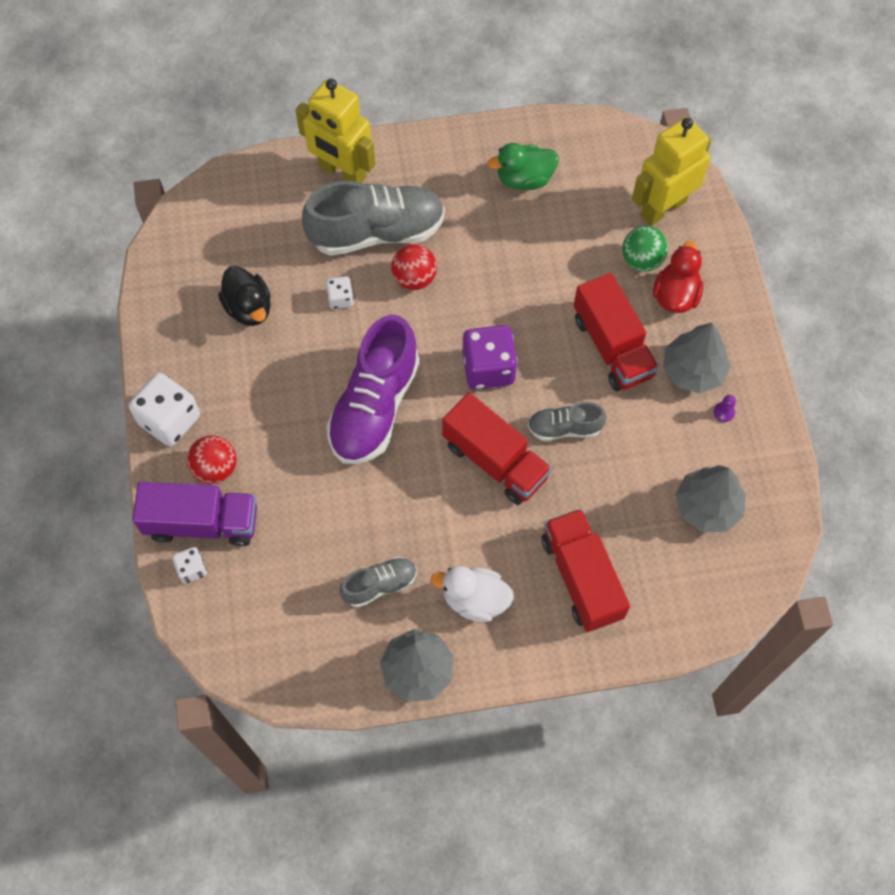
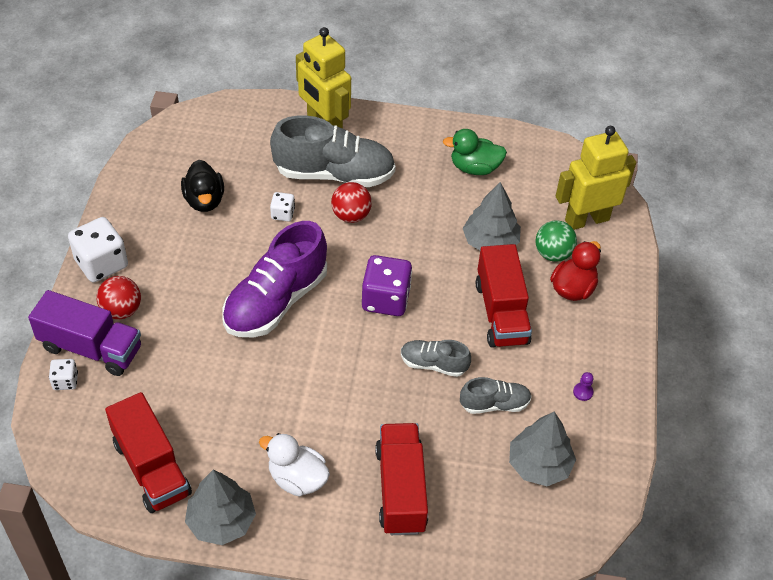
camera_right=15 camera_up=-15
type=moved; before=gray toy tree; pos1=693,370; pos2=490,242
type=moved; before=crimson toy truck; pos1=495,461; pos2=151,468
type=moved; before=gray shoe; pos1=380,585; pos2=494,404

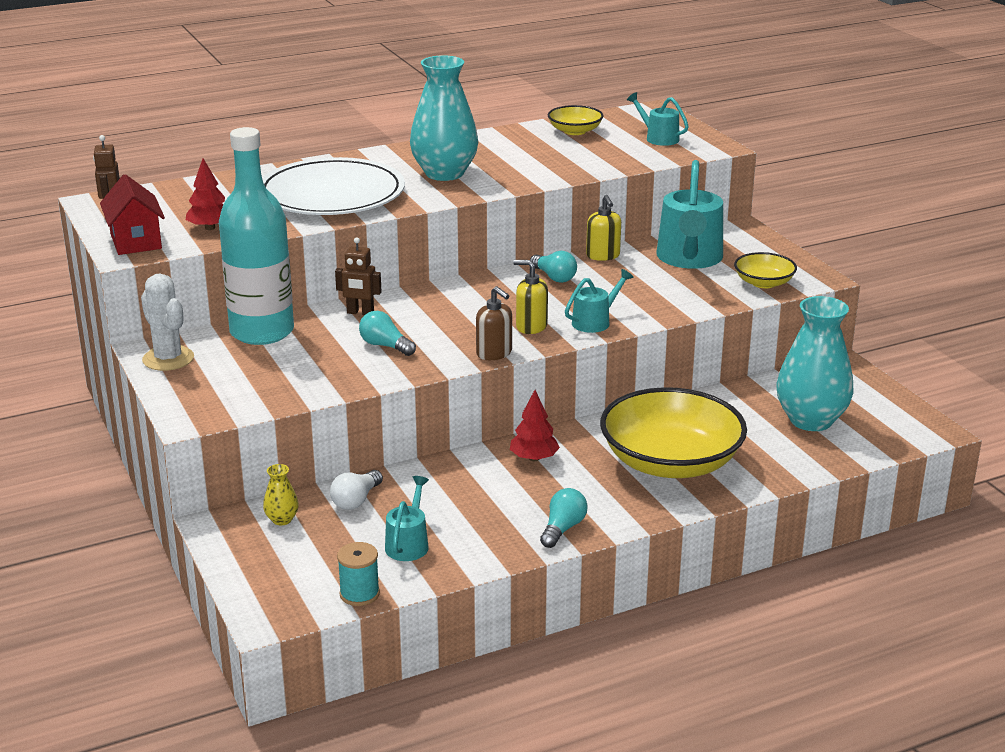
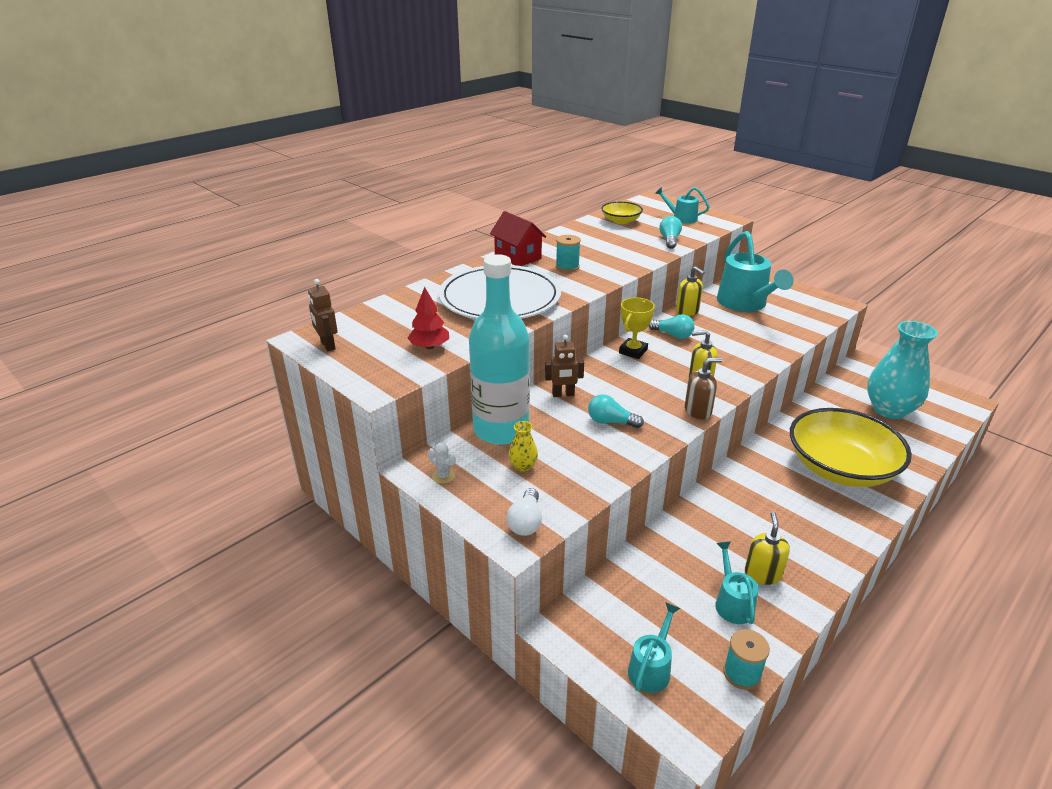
camera_right=-20 camera_up=5
type=replaced; before=turquoise flower vase; after=turquoise spool; pos1=444,173; pos2=567,267
type=moved; before=crimson cottage; pos1=136,241; pos2=518,257
type=removed; before=yellow bowl; pos1=763,283
type=moved; before=turquoise sprinkling can; pos1=595,321; pos2=651,667
type=resized; before=white prickly plant; pos1=168,359; pos2=443,476; scale=0.49
type=turned; before=russet soap dispenser; pos1=494,353; pos2=698,411; turn=-45
type=removed; before=crimson toy tree; pos1=534,458
type=moved; before=yellow flower vase; pos1=282,519; pos2=523,466
type=moved; before=white bulb; pos1=356,500; pos2=526,522
type=moved; before=turquoise bulb; pos1=563,528; pos2=669,240
type=added; after=yellow trophy; pos2=633,351
type=added; after=yellow soap dispenser; pos2=762,574

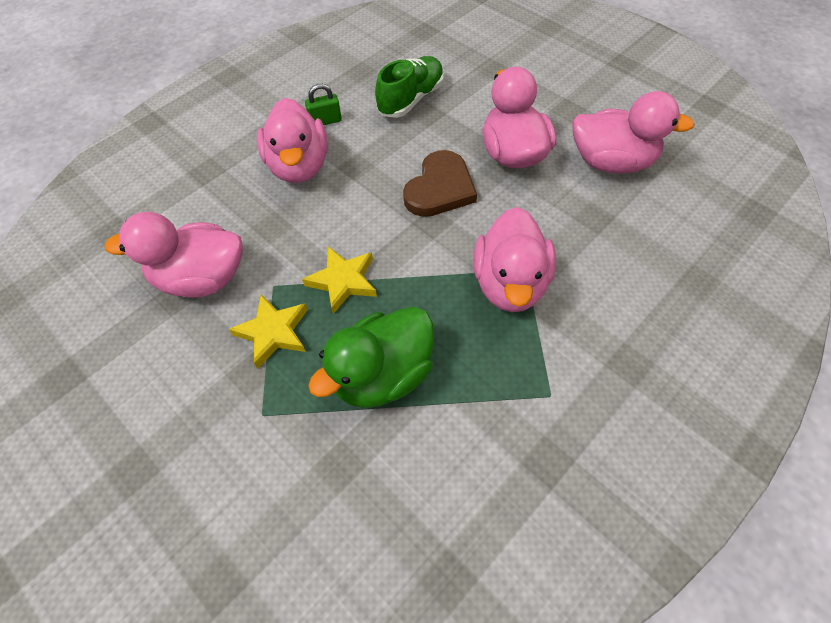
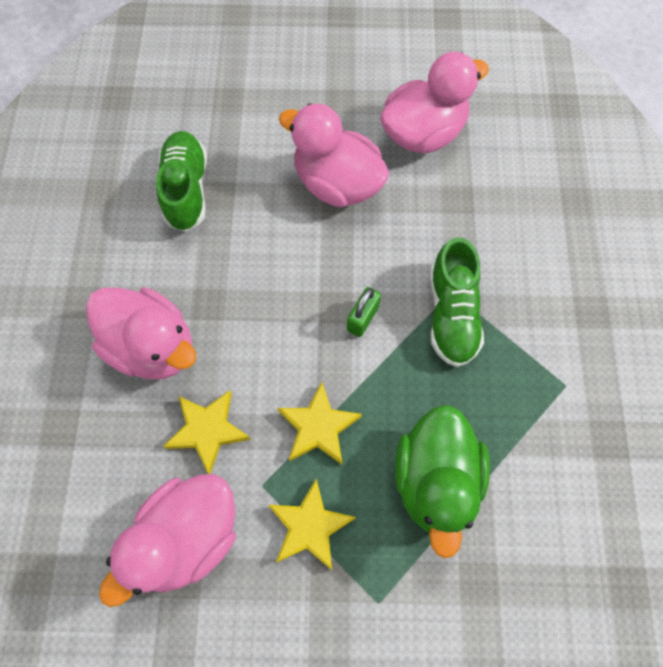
camera_right=-45 camera_up=10
type=moved; before=leaf-green padlock; pos1=325,121; pos2=362,318
type=removed; before=russet heart; pos1=440,188
type=replaced; before=rose-pink toy duck; after=leaf-green shoe; pos1=510,283; pos2=452,314
type=added; after=yellow star; pos2=208,430

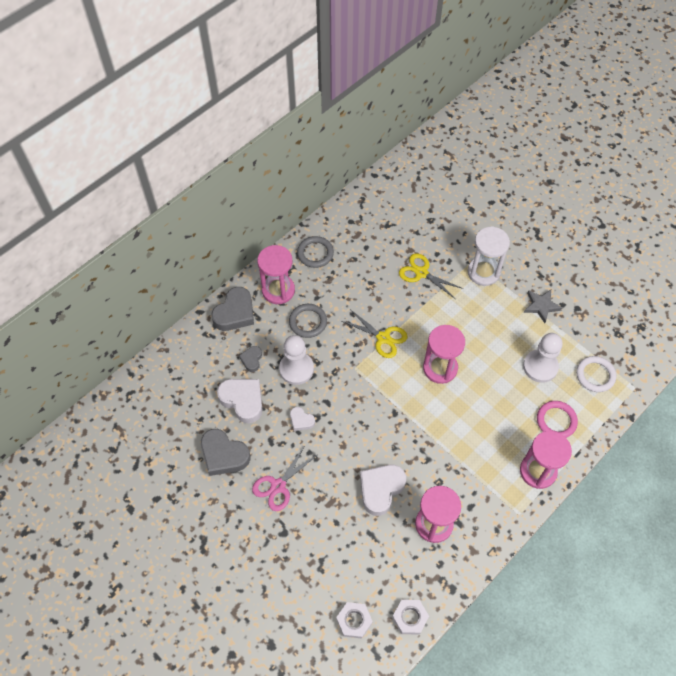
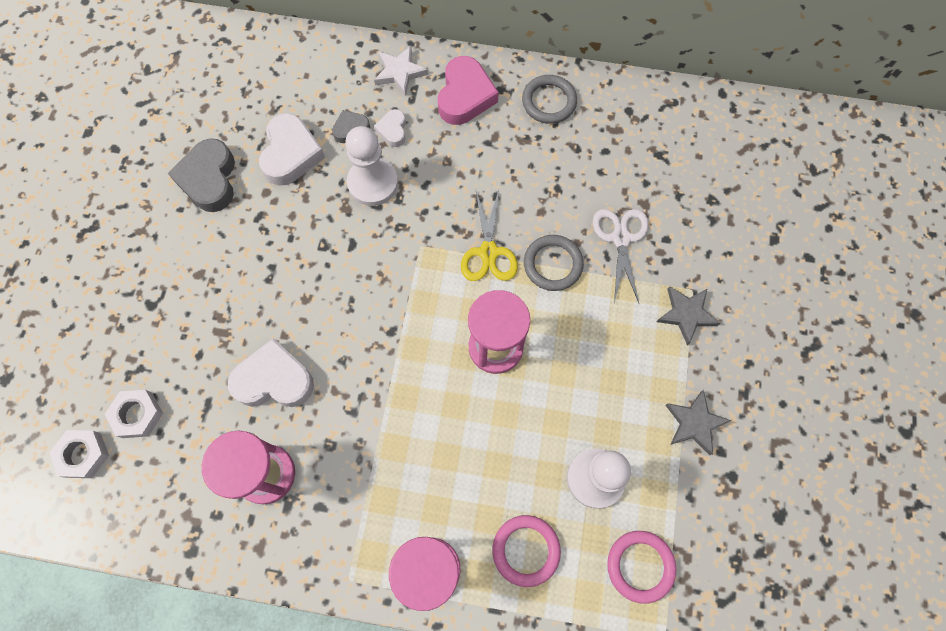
camera_right=55 camera_up=10
type=replaced; before=white hourglass; after=gray star; pos1=483,272; pos2=686,314
type=replaced; before=rose-pink hourglass; after=rose-pink heart; pos1=278,290; pos2=465,96
type=recoloured; before=yellow scissors; after=white scissors; pos1=421,273; pos2=621,238
type=replaced; before=gray heart; after=white star; pos1=235,313; pos2=400,72
type=moved; before=gray torus; pos1=308,322; pos2=553,264
type=recoloured; before=white torus; after=rose-pink torus; pos1=595,375; pos2=640,566
type=moved; before=white heart; pos1=301,420; pos2=393,130
type=removed; before=rose-pink scissors; pos1=278,486
type=moved; before=white hex nut; pos1=410,617; pos2=137,415

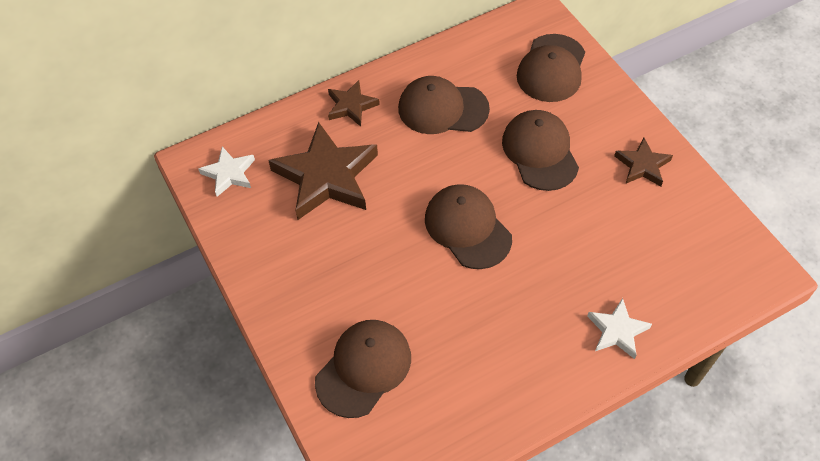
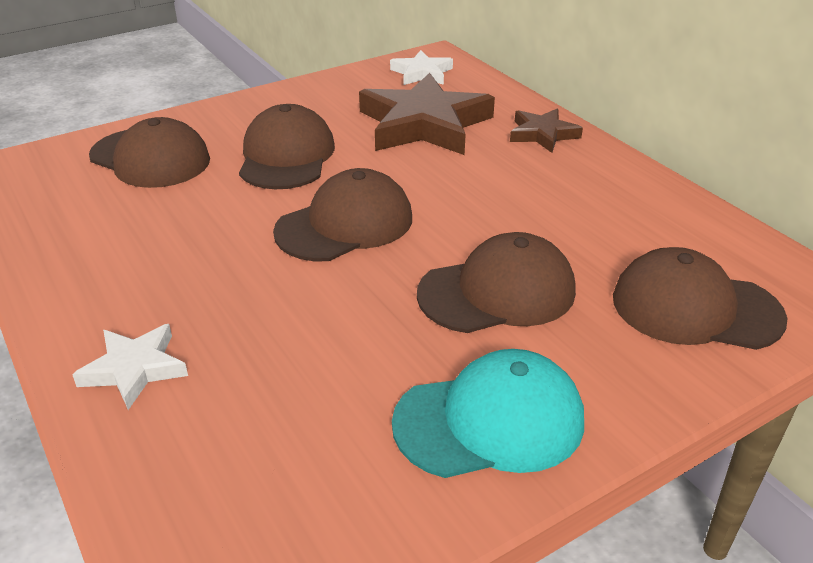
camera_right=85 camera_up=-20
type=moved; before=russet baseball cap; pos1=442,108; pos2=286,156
type=replaced; before=russet star; after=turquoise baseball cap; pos1=642,165; pos2=490,421

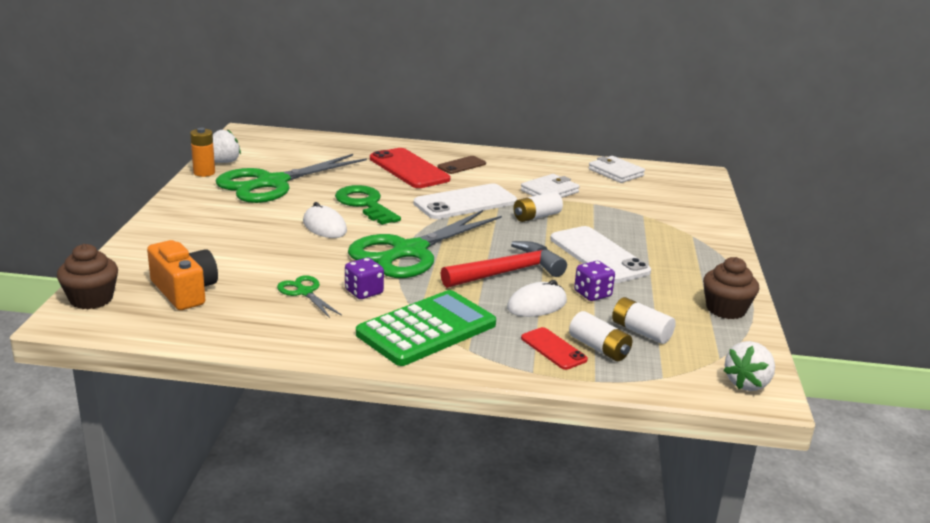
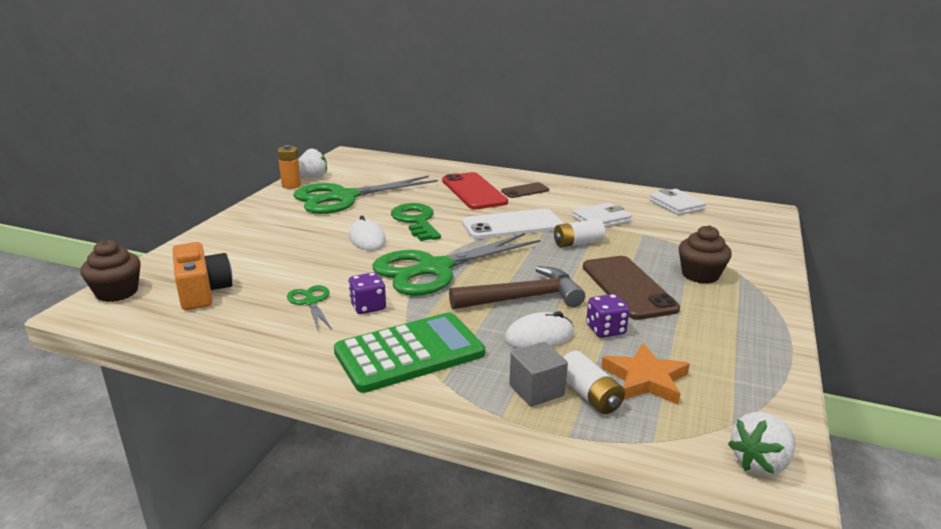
camera_right=15 camera_up=0
type=recoloured; before=white mobile phone; after=russet mobile phone; pos1=599,255; pos2=628,287
type=recoloured; before=crimson carpenter's hammer; after=russet carpenter's hammer; pos1=507,272; pos2=523,298
type=moved; before=russet cupcake; pos1=725,309; pos2=700,275
type=replaced; before=white battery; after=orange star; pos1=640,331; pos2=645,379
type=replaced; before=crimson mobile phone; after=gray cube; pos1=553,349; pos2=536,390

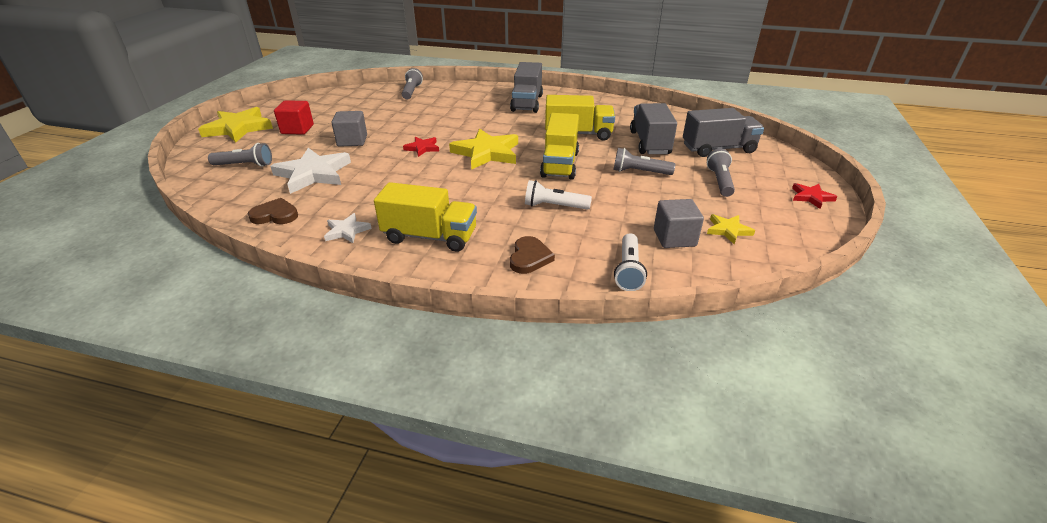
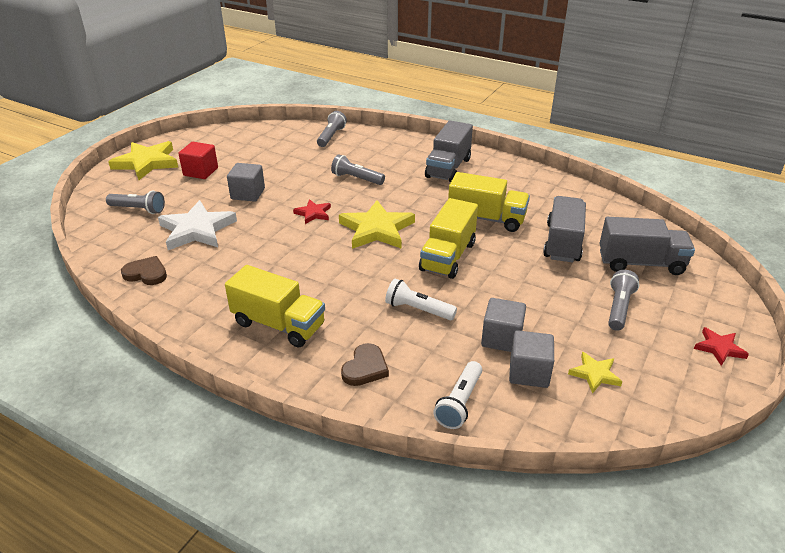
camera_right=15 camera_up=0
type=moved; before=gray torch; pos1=639,172; pos2=356,179
type=removed; before=white star; pos1=347,231
type=added; after=gray cube; pos2=501,338

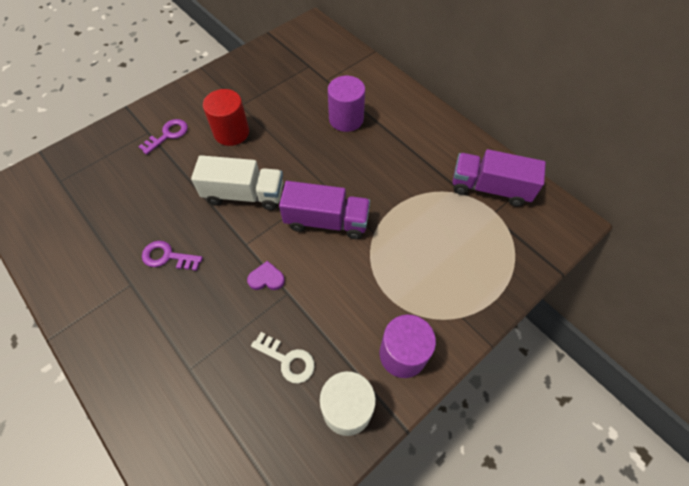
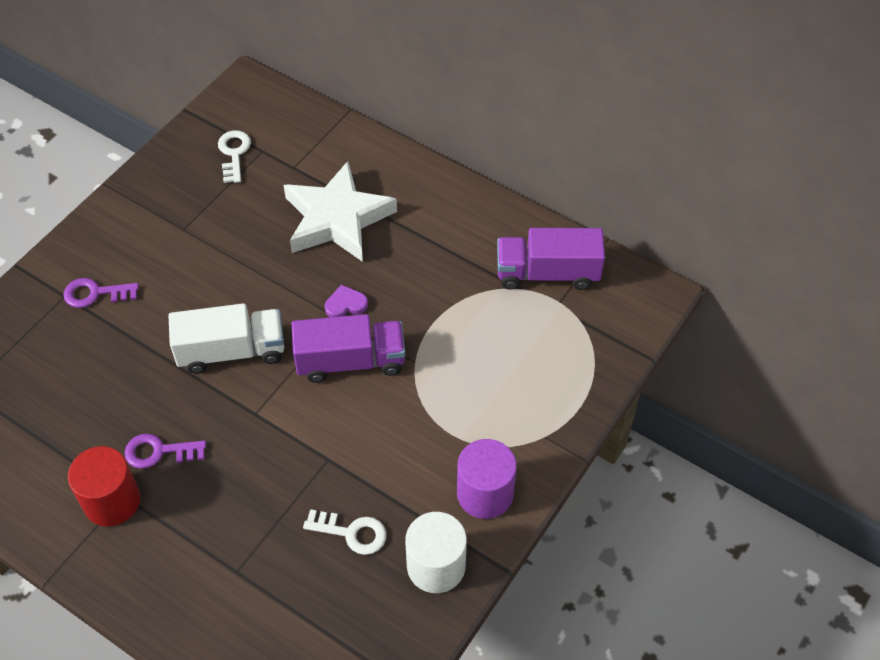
camera_right=-15 camera_up=-5
type=replaced; before=purple cylinder shape; after=white star; pos1=346,119; pos2=337,219
type=moved; before=crimson cylinder shape; pos1=231,132; pos2=112,501
type=turned; before=purple latchkey; pos1=168,135; pos2=95,293; turn=-120
type=moved; before=purple heart; pos1=266,278; pos2=346,304
type=added; after=white latchkey; pos2=234,153

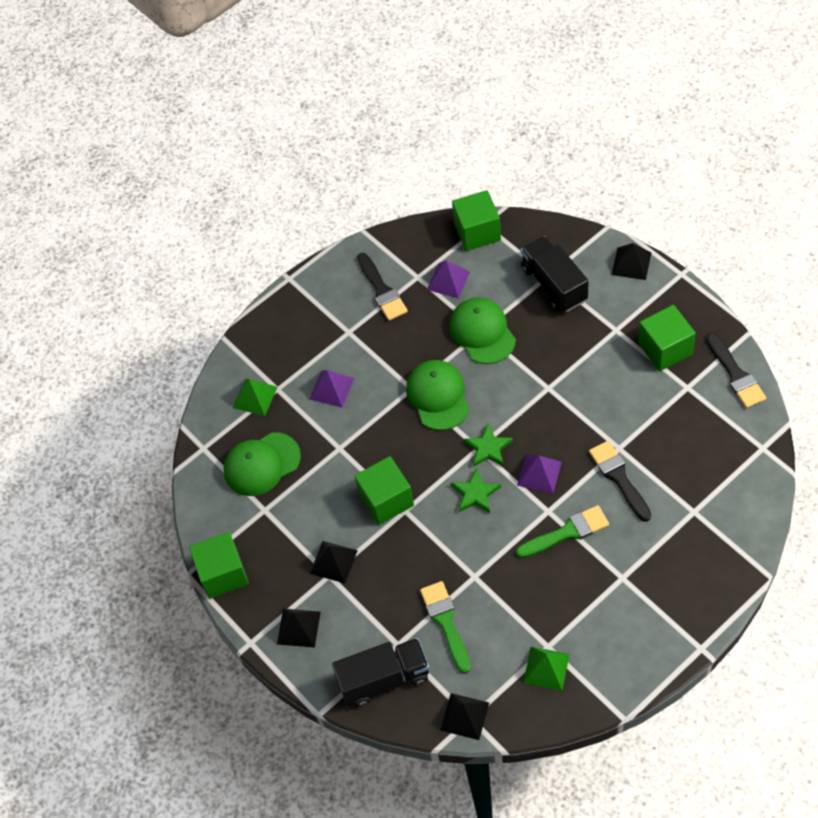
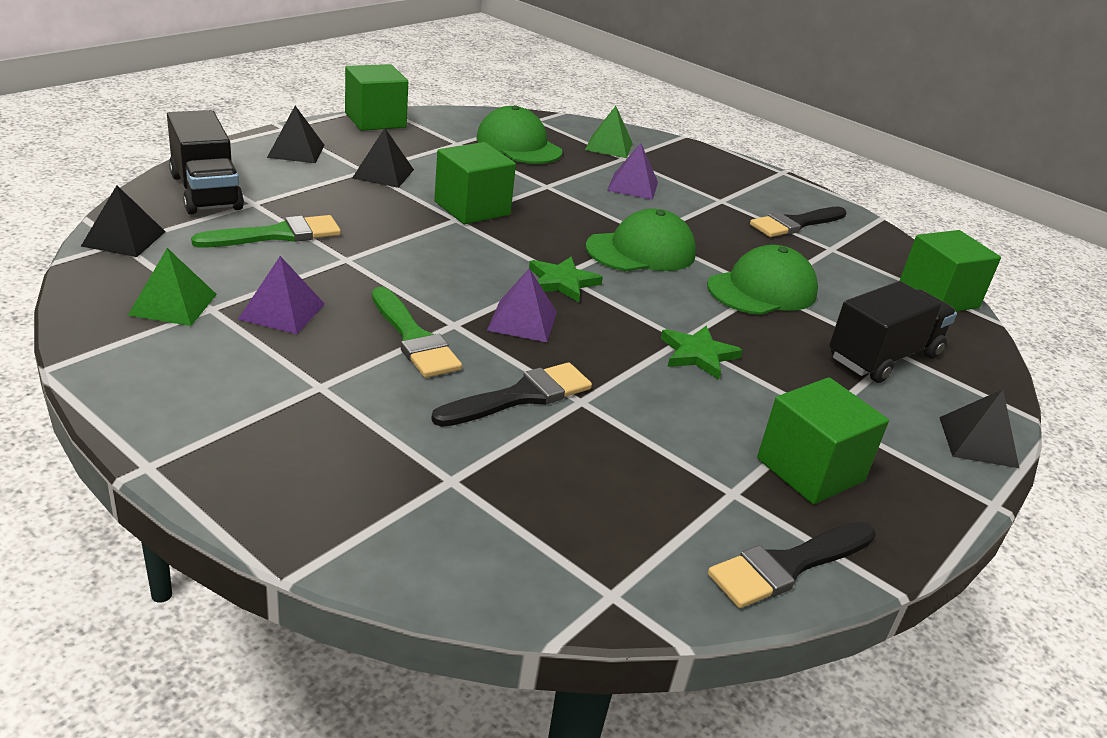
camera_right=70 camera_up=-25
type=moved; before=purple solid pyramid; pos1=448,280; pos2=282,311
type=moved; before=leaf-green star; pos1=475,493; pos2=698,355

